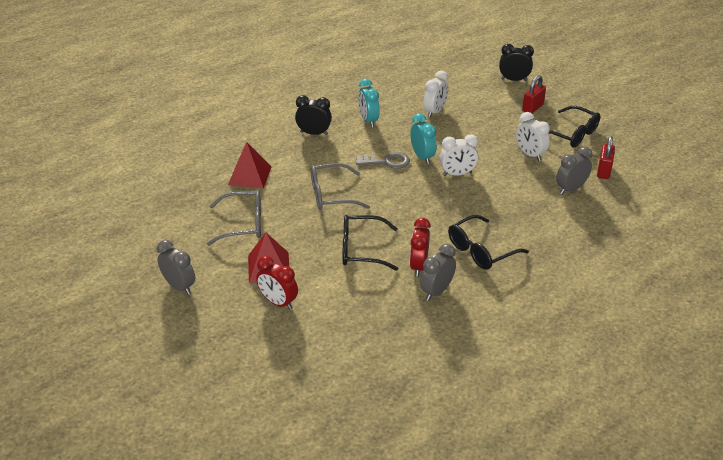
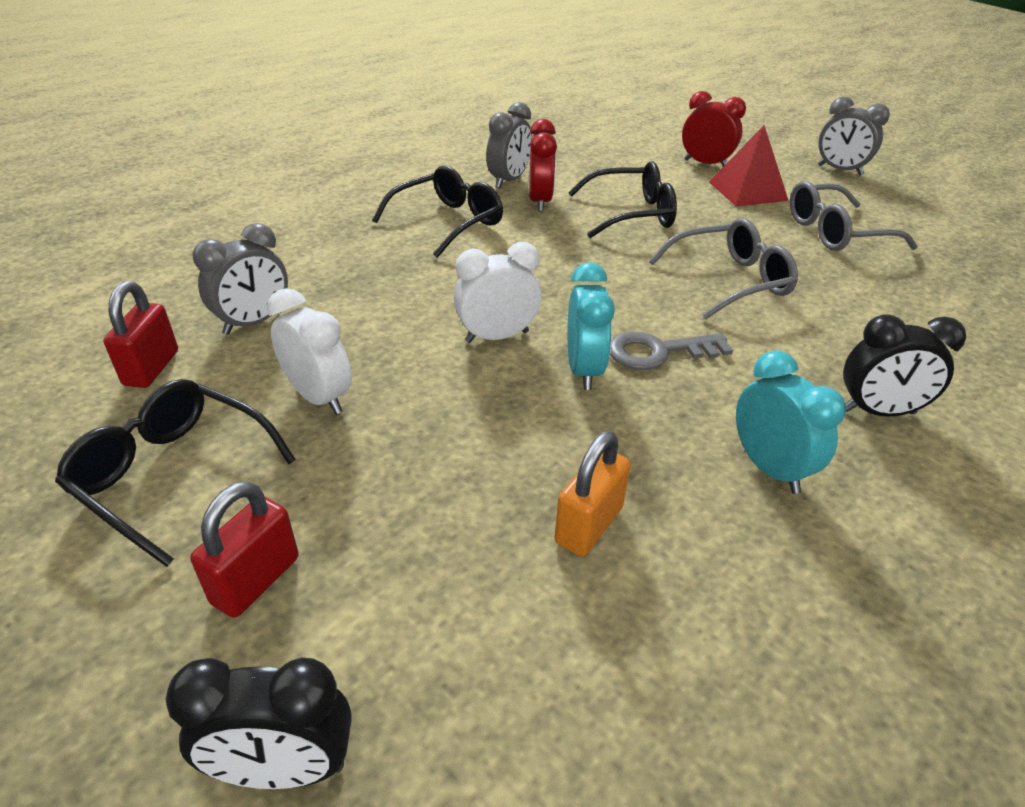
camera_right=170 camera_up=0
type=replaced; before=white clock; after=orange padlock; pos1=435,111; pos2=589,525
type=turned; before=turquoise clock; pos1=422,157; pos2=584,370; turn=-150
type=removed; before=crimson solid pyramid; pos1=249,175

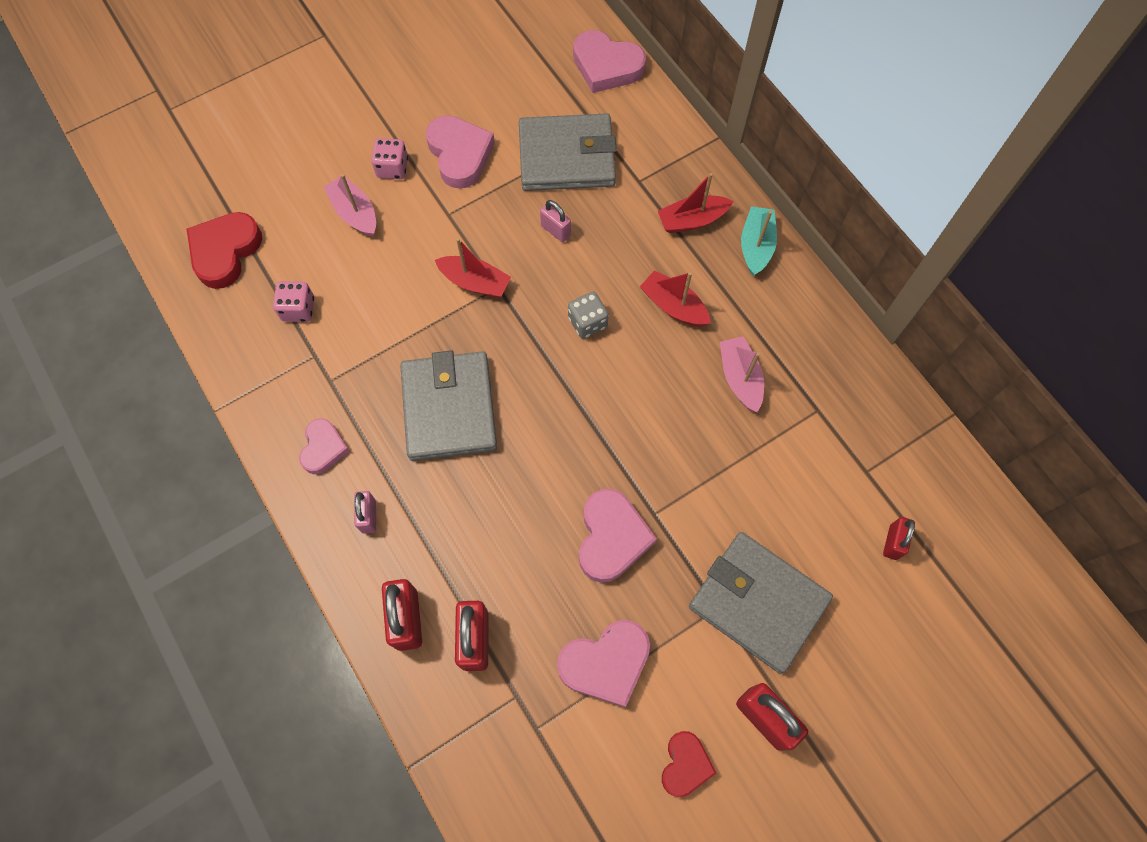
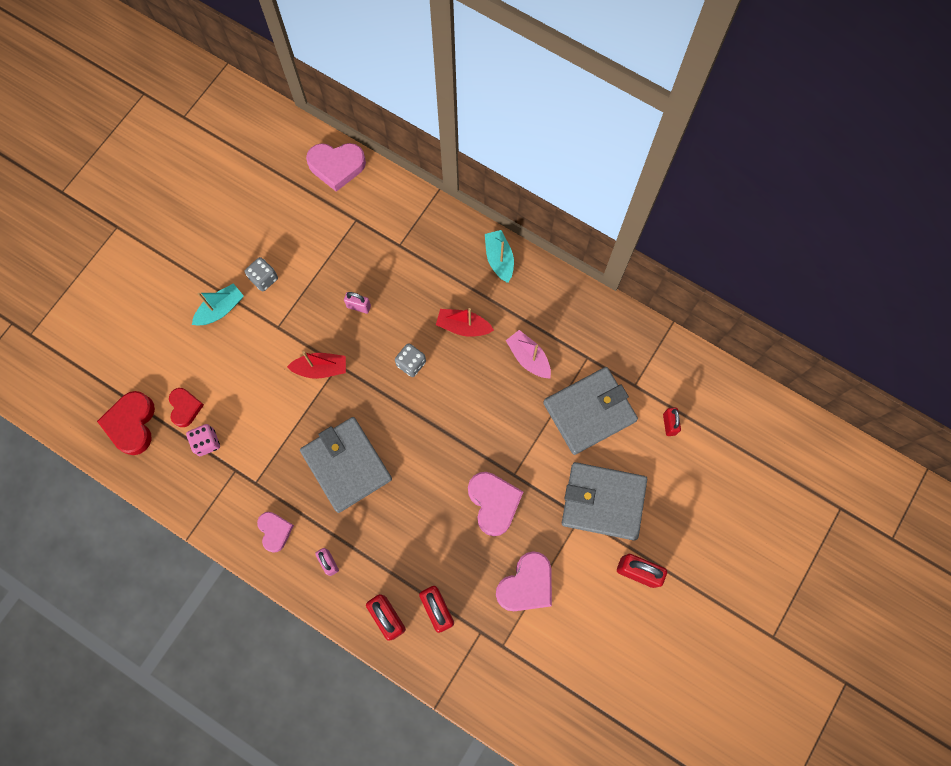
camera_right=-25 camera_up=5
type=moved; before=gray wallet; pos1=567,157; pos2=589,412
type=replaced; before=rose-pink heart; after=gray dice; pos1=459,154; pos2=264,278
type=replaced; before=rose-pink dice; after=turquoise boat; pos1=392,168; pos2=220,309
type=removed; before=crimson boat; pos1=692,220
type=removed; before=rose-pink boat; pos1=355,213
type=moved; before=crimson heart; pos1=685,765; pos2=185,408

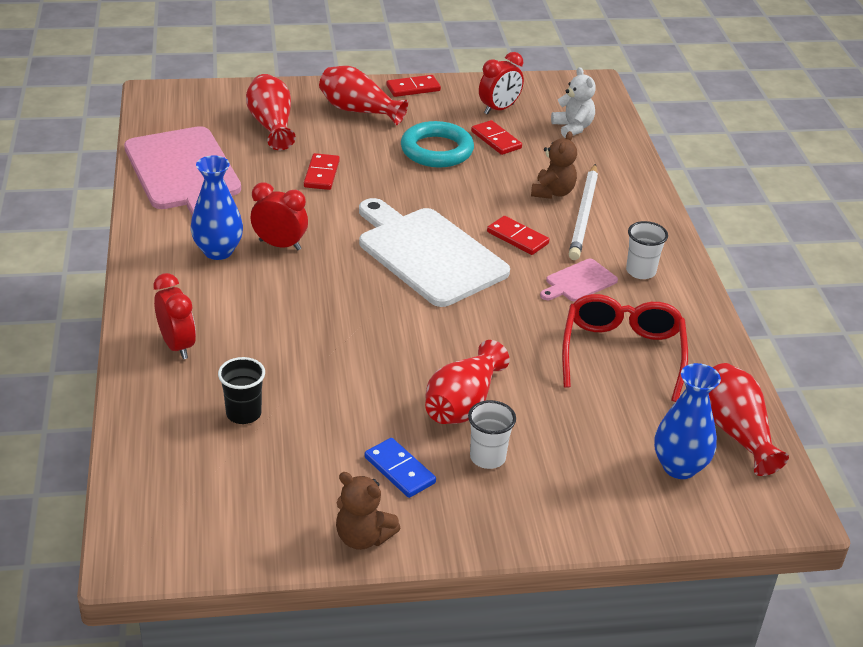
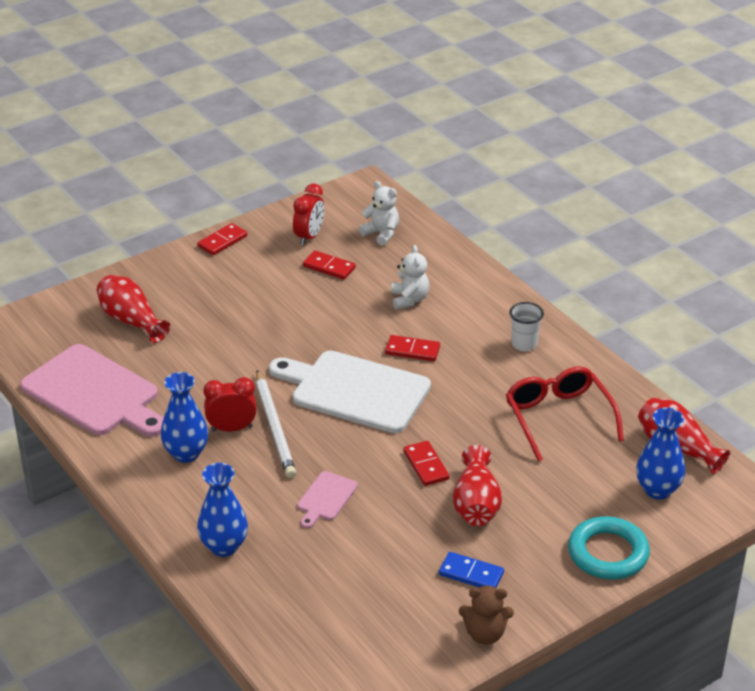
camera_right=-25 camera_up=0
type=removed; before=crimson flower vase; pos1=358,111
type=moved; before=turquoise torus; pos1=437,150; pos2=608,553
type=recoloured; before=russet teddy bear; after=white teddy bear; pos1=552,192; pos2=409,299
type=moved; before=crimson domino piece; pos1=321,174; pos2=426,465
type=moved; before=white pencil; pos1=584,215; pos2=275,427
type=moved; before=rose-pink cutting board; pos1=578,282; pos2=325,498
type=replaced; before=crimson clock; after=cobalt flower vase; pos1=177,346; pos2=224,546
type=removed; before=ebony beaker; pos1=243,414
type=removed; before=white beaker; pos1=487,458

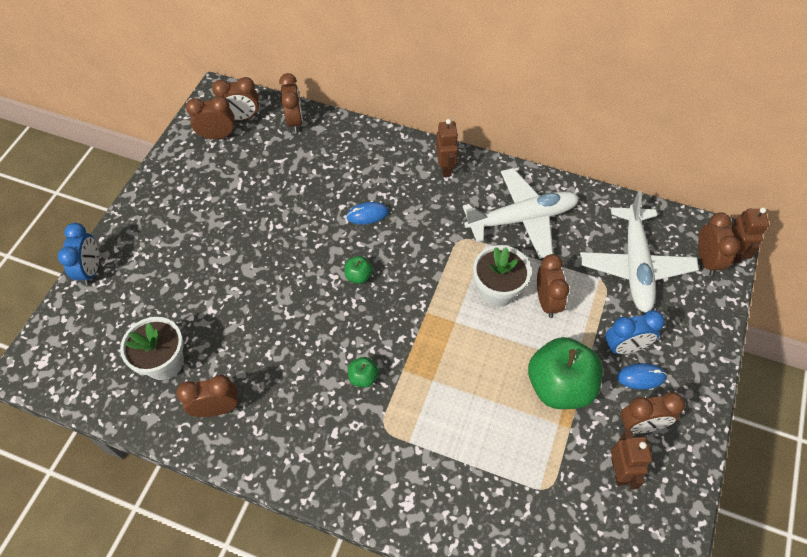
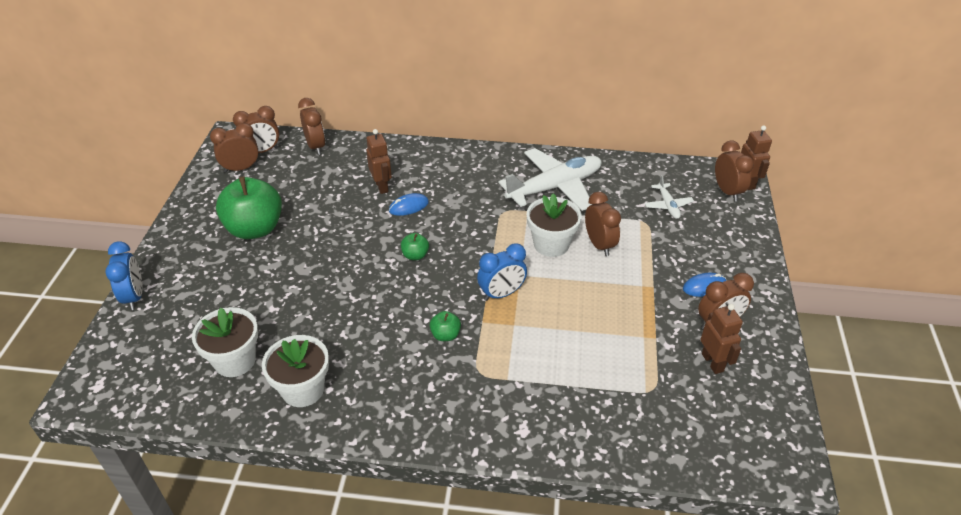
camera_right=-15 camera_up=-15
type=moved; before=russet robot figure; pos1=446,168; pos2=382,186
type=resized; before=white aeroplane; pos1=635,266; pos2=668,205; scale=0.46
type=moved; before=cobalt clock; pos1=625,347; pos2=501,294
type=moved; before=leaf-green toy apple; pos1=559,386; pos2=255,229
type=replaced; before=russet clock; after=white plant pot; pos1=217,408; pos2=303,389

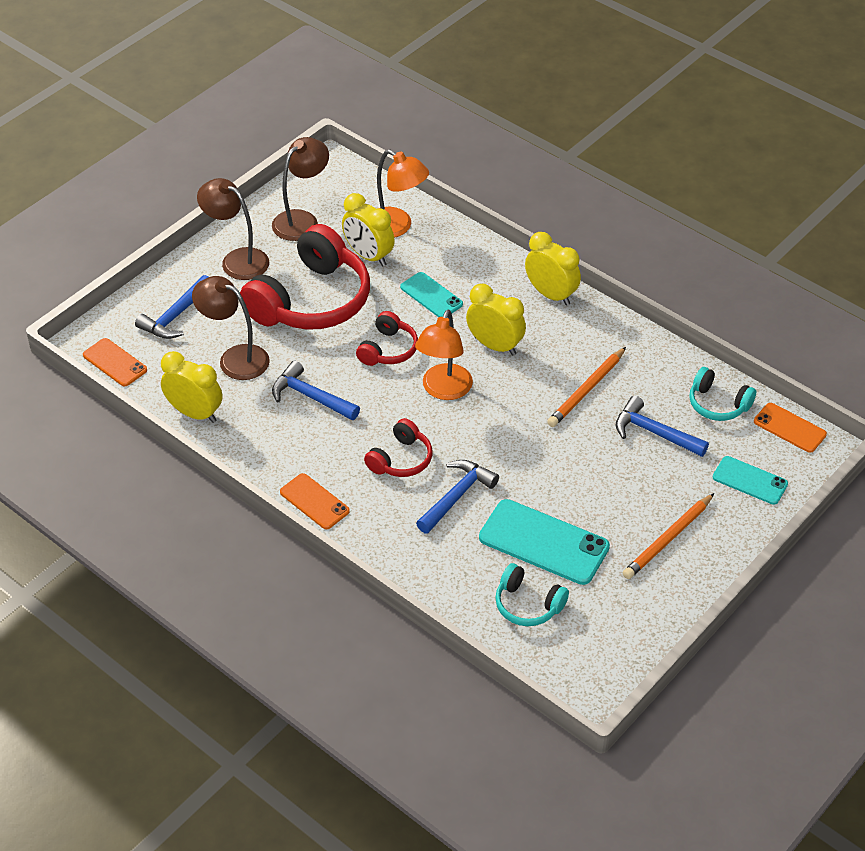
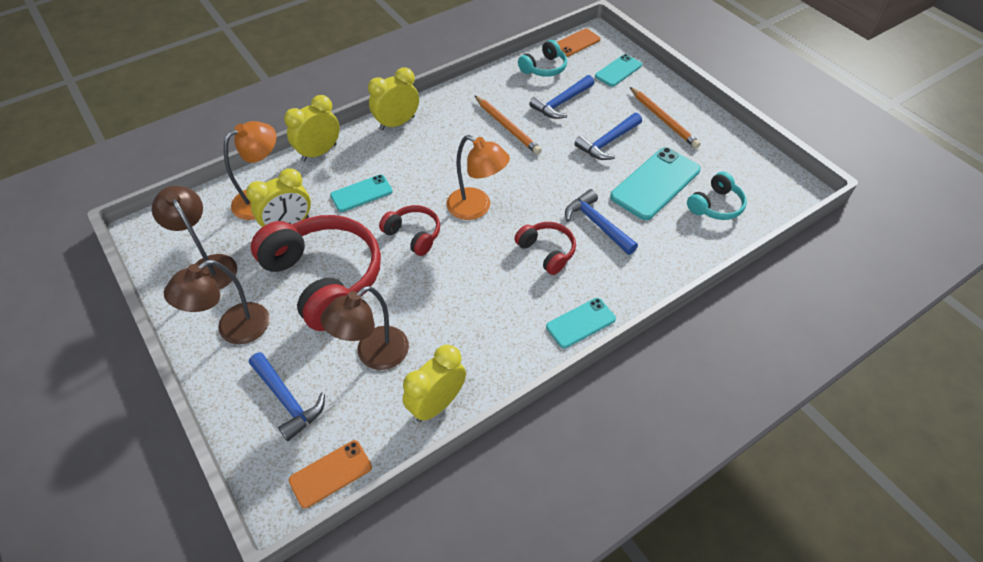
camera_right=-75 camera_up=5
type=moved; before=yellow clock; pos1=495,345; pos2=319,152
type=moved; before=cobalt carpenter's hammer; pos1=311,397; pos2=608,142
type=recoloured; before=orange mobile phone; after=turquoise mobile phone; pos1=314,501; pos2=581,323

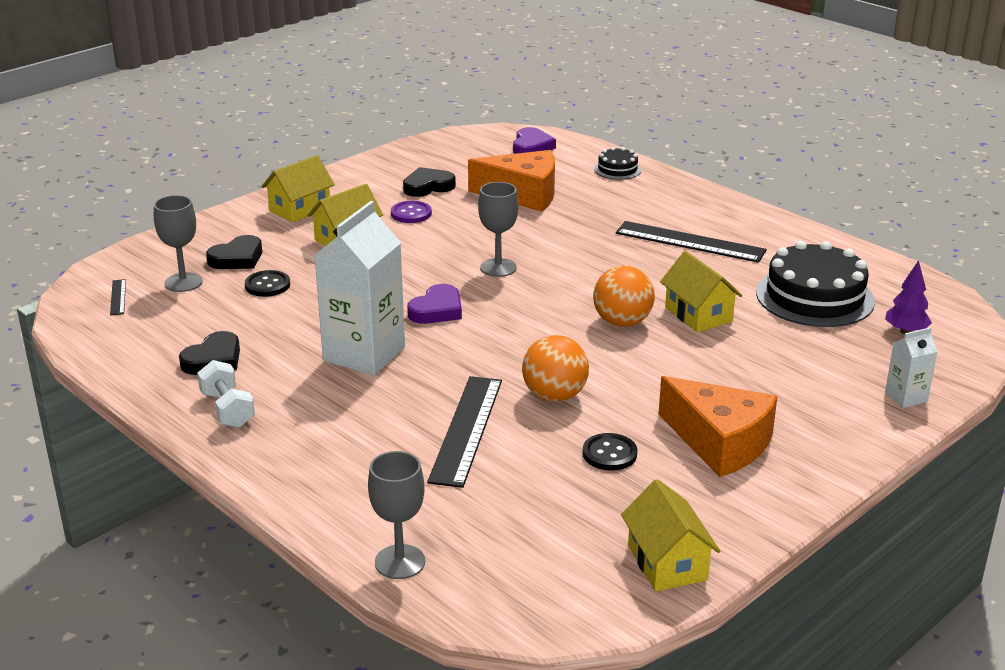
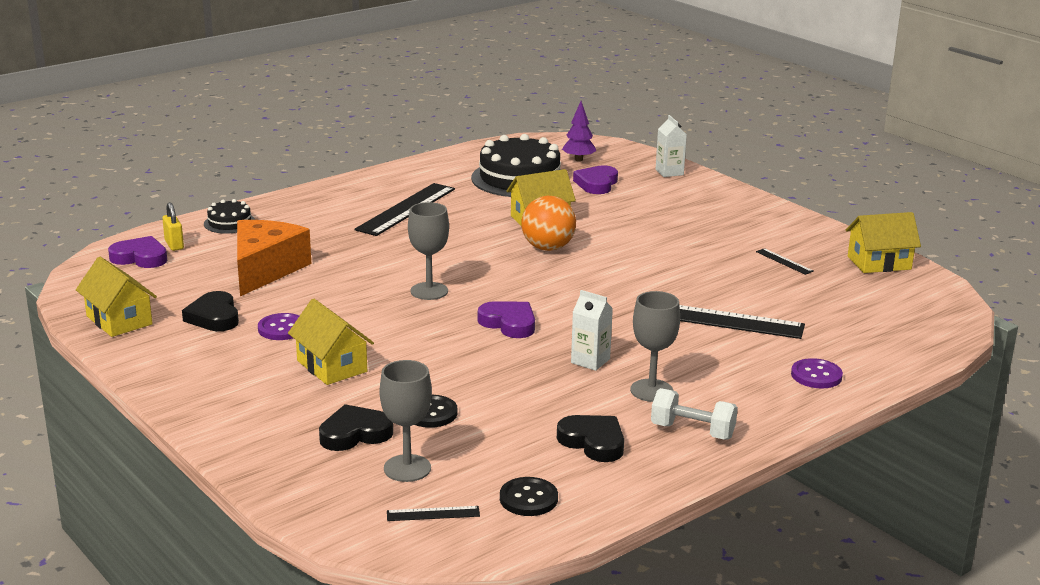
camera_right=-85 camera_up=-5
type=moved; before=yellow cottage; pos1=300,209; pos2=119,320
type=resized; before=white milk carton; pos1=364,354; pos2=590,361; scale=0.47
type=turned; before=ebony heart; pos1=237,258; pos2=355,434; turn=-75
type=removed; before=orange ball; pos1=554,396
type=turned; before=white free weight; pos1=227,410; pos2=692,431; turn=45
type=removed; before=orange piece of cheese; pos1=719,443
type=moved; before=ebony shirt button; pos1=609,454; pos2=528,499
type=moved; before=gray wine glass; pos1=400,562; pos2=651,390
type=added; after=purple heart; pos2=597,184
type=added; after=yellow padlock; pos2=174,245
type=added; after=ebony ruler; pos2=784,261
type=added; after=purple shirt button; pos2=816,375

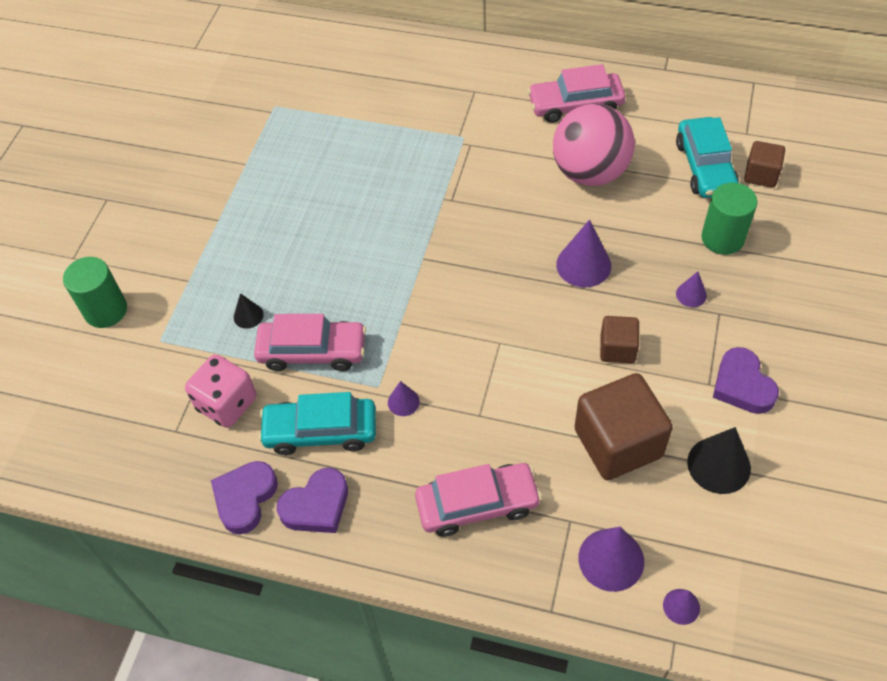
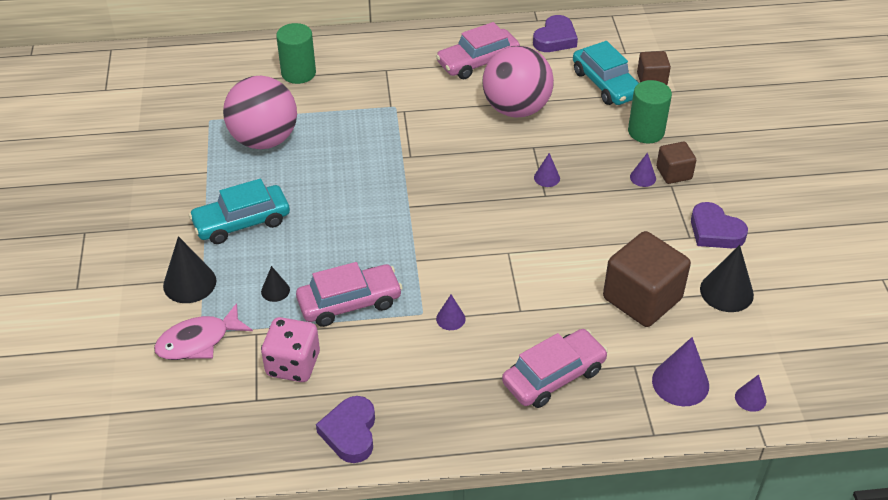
camera_right=-25 camera_up=-10
type=resized; before=purple solid cone; pos1=583,265; pos2=547,178; scale=0.54
type=moved; before=leaf-green cylinder shape; pos1=106,310; pos2=298,73
type=moved; before=russet cube; pos1=617,349; pos2=674,173
type=moved; before=turquoise car; pos1=321,431; pos2=241,222
type=moved; before=purple heart; pos1=316,506; pos2=555,39
type=added; after=rose-pink ball; pos2=264,140
type=added; after=ebony solid cone; pos2=189,283
type=added; after=rose-pink fish; pos2=198,341

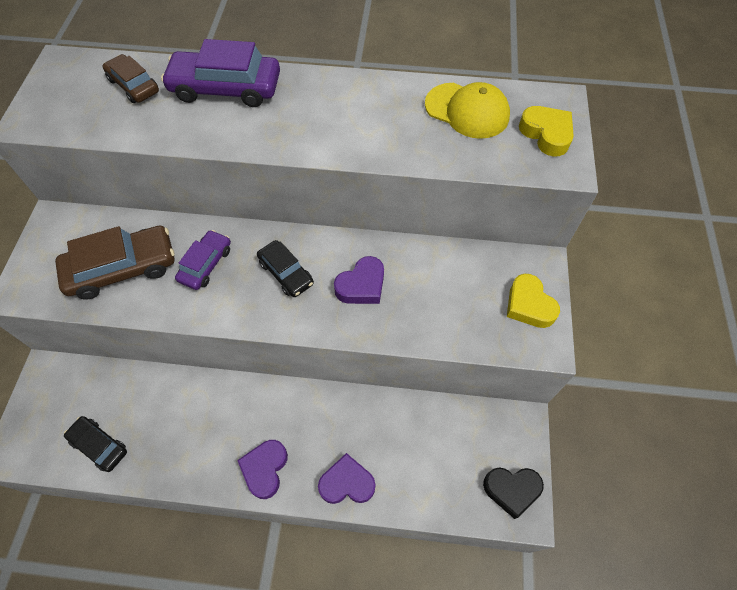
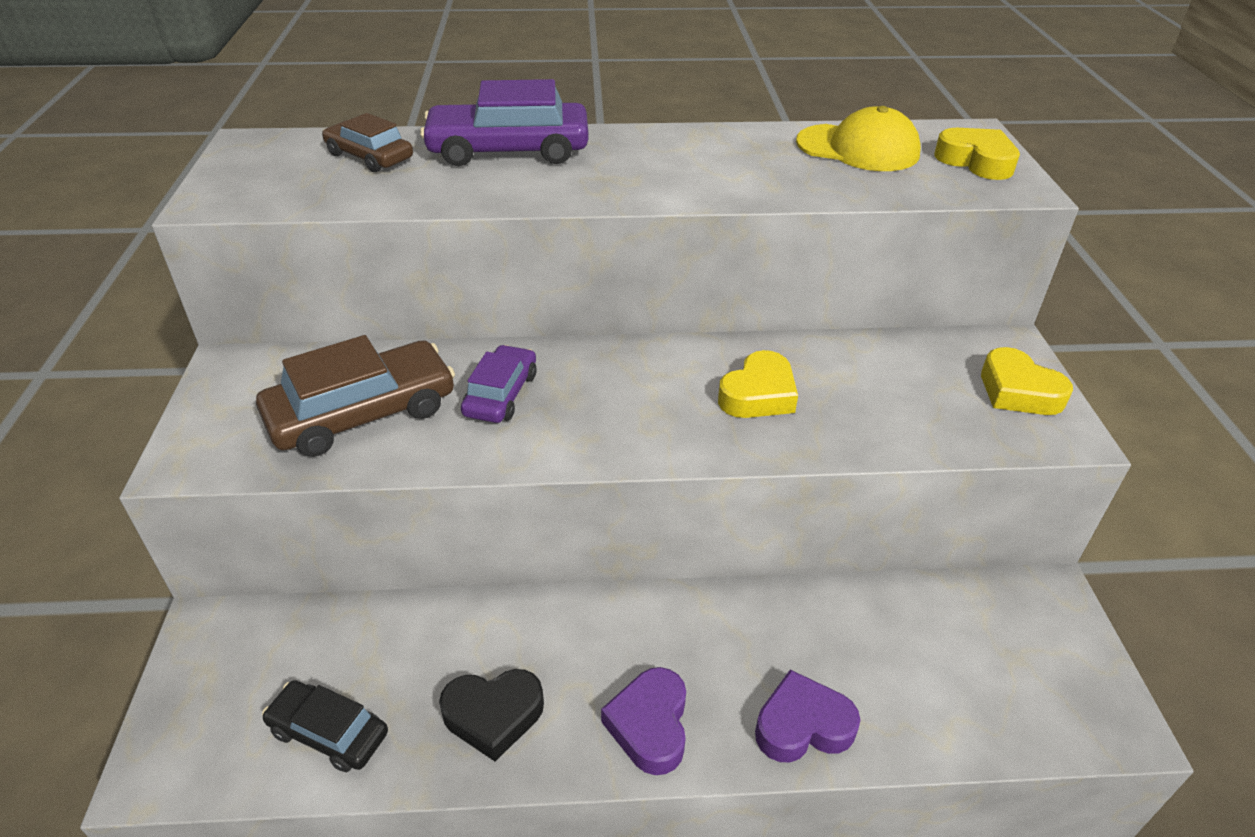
camera_right=-10 camera_up=-20
type=removed; before=ebony car; pos1=286,273
type=recoloured; before=purple heart; after=yellow heart; pos1=361,285; pos2=758,394
type=moved; before=ebony heart; pos1=511,490; pos2=493,715

